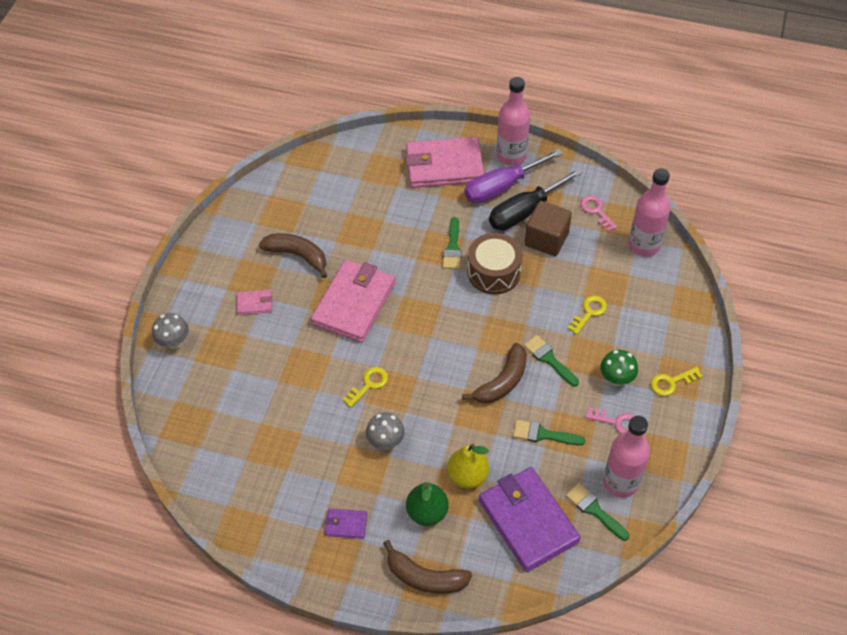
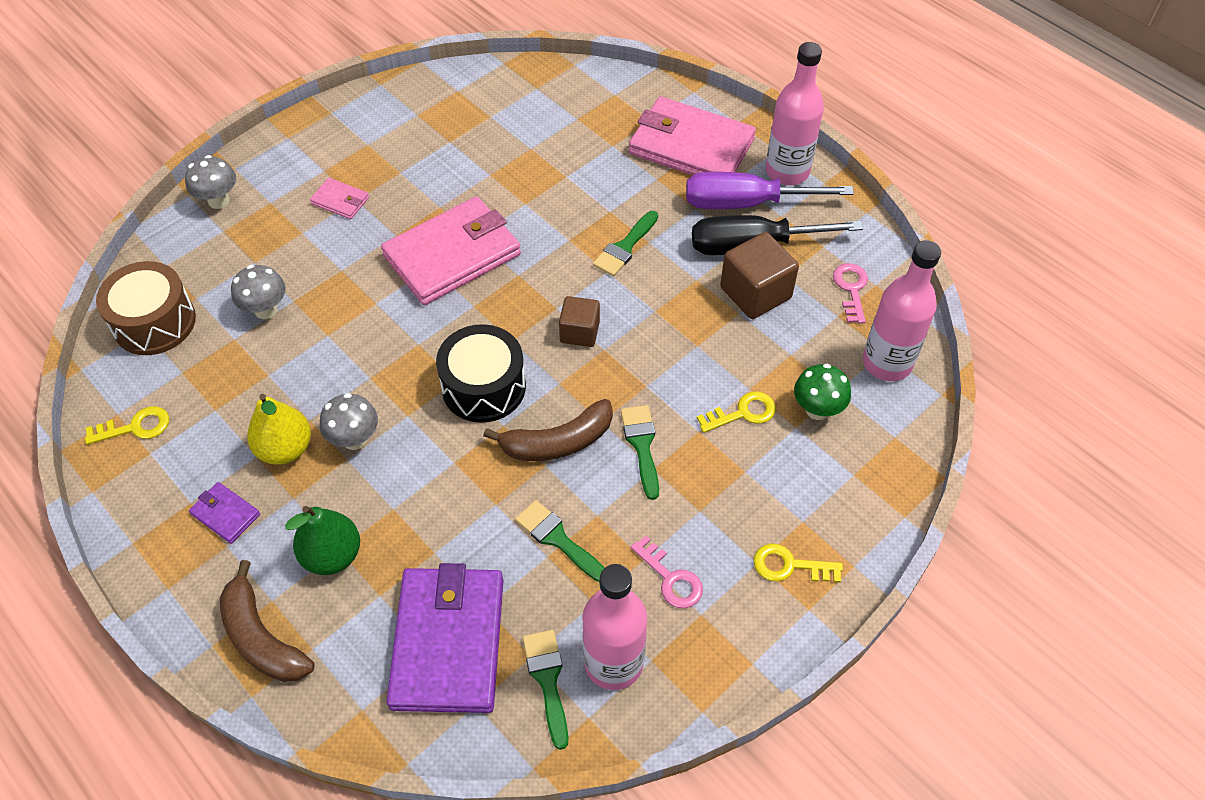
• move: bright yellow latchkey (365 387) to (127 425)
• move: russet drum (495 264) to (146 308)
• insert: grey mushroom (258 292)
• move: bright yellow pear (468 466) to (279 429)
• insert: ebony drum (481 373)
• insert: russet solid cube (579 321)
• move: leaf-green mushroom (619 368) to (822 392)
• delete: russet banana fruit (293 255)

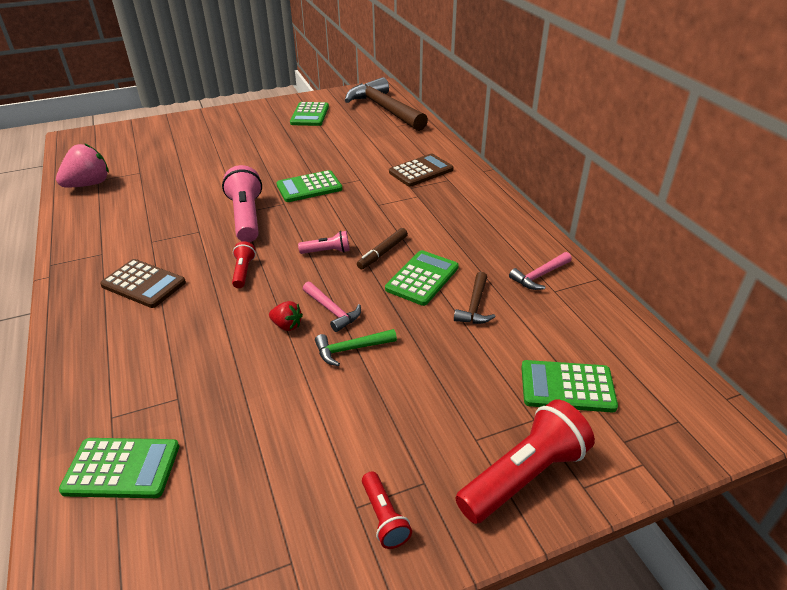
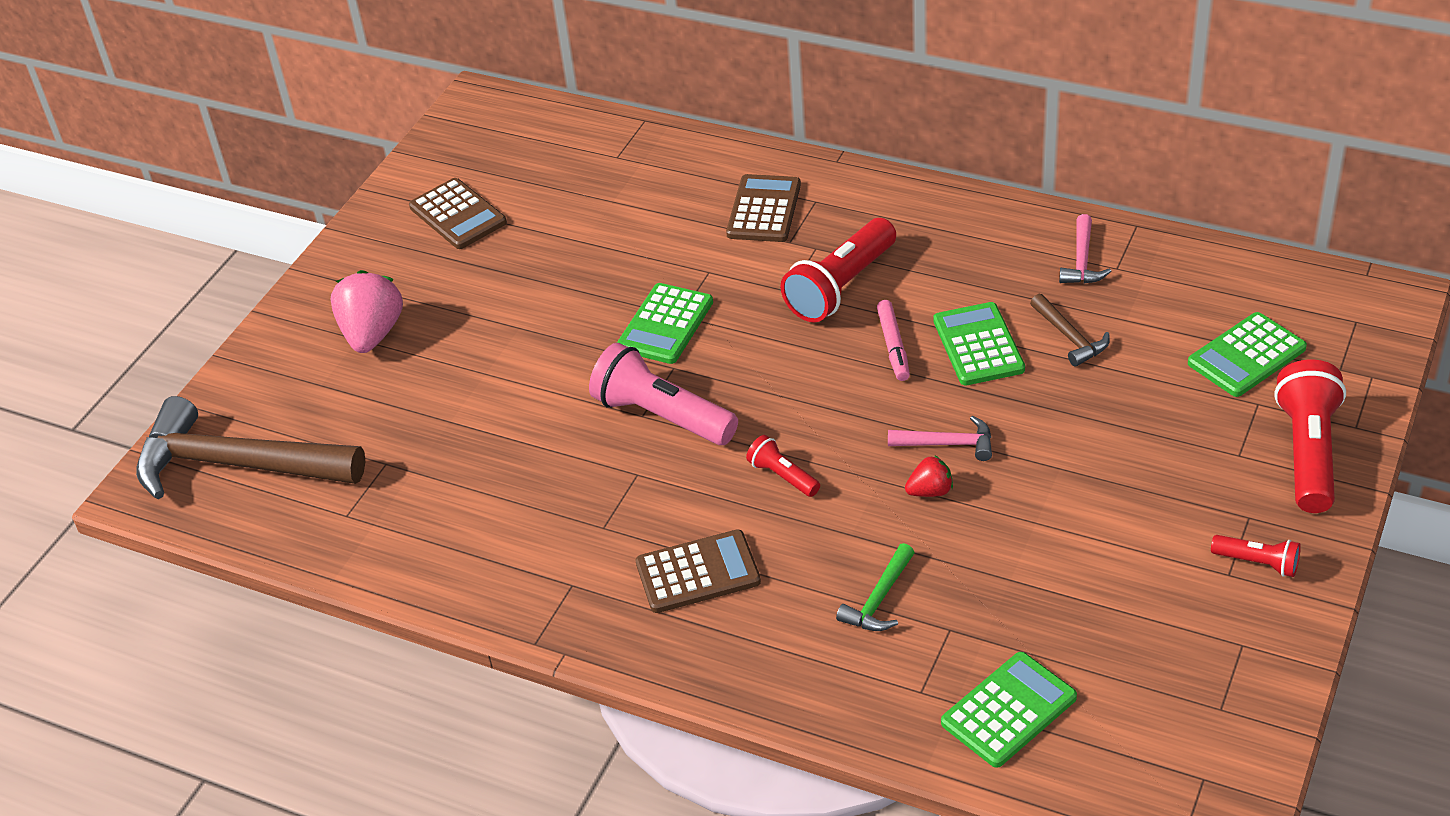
• move: russet claw hammer (386 104) to (250 447)
• move: rosy berry (82 165) to (366 311)
• recolor: leaf-green pocket calculator (309 114) to russet pocket calculator (458 213)
• insert: red torch (838 270)
• move: leaf-green claw hammer (356 347) to (875 587)
• recolor: russet marker pen (382 248) to rosy marker pen (893 340)
• delete: rosy torch (324 242)

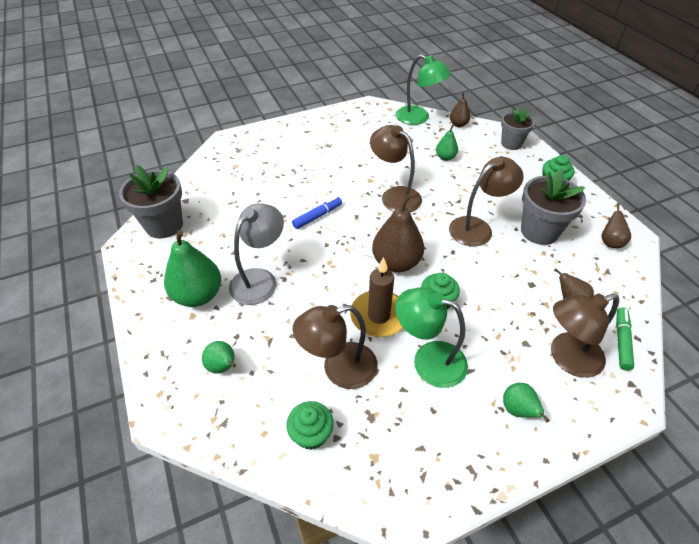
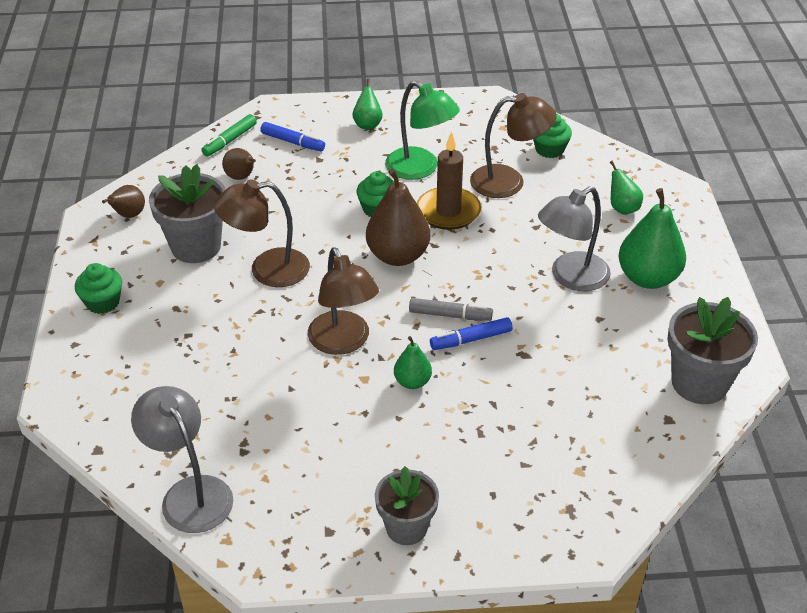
• recolor: leaf-green desk lamp (423 89) to grey desk lamp (182 459)
• replace: russet desk lamp (585 335) to royal blue marker pen (292 136)
• move: grey potted plant (518 129) to (407 505)
• move: leaf-green pear (447 143) to (413 362)
• insert: grey marker pen (451 309)
• delete: russet pear (460 109)

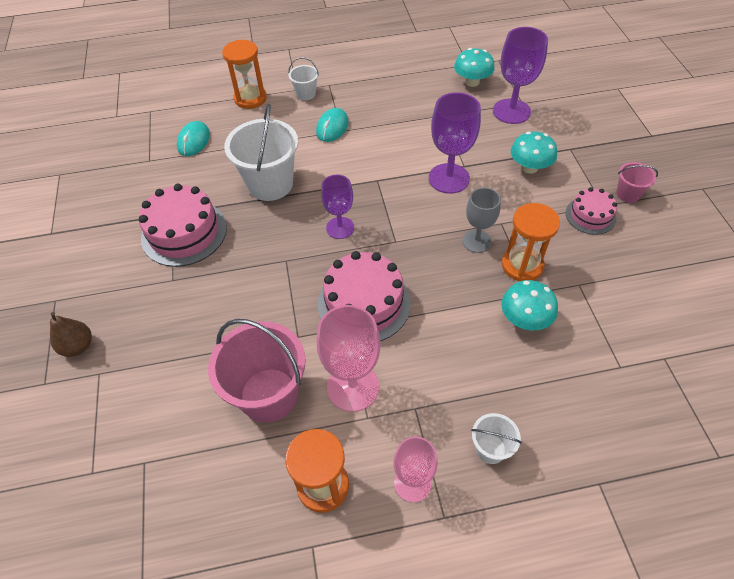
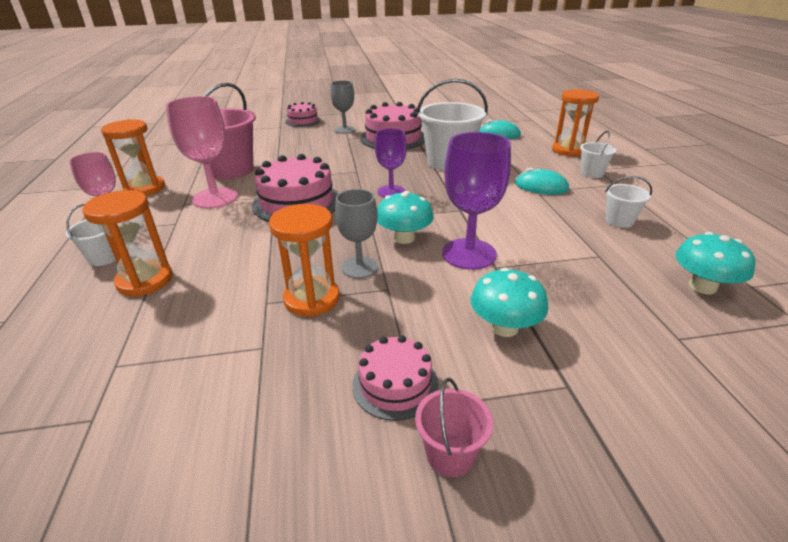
• insert: bright orange hourglass (127 243)
• replace: russet pear (71 334) to rosy cake (303 114)
• insert: grey chalice (342 107)
• move: teal mushroom (529 305) to (405 217)
• insert: pure white sand bucket (628 202)
• delete: violet chalice (520 75)

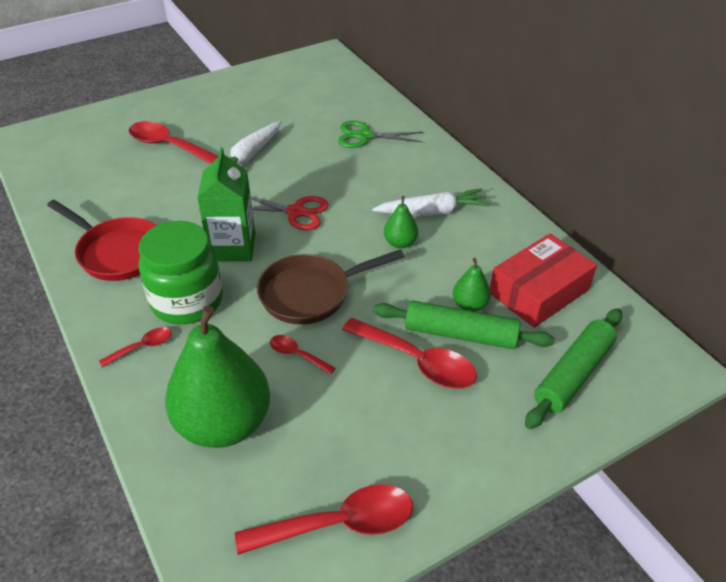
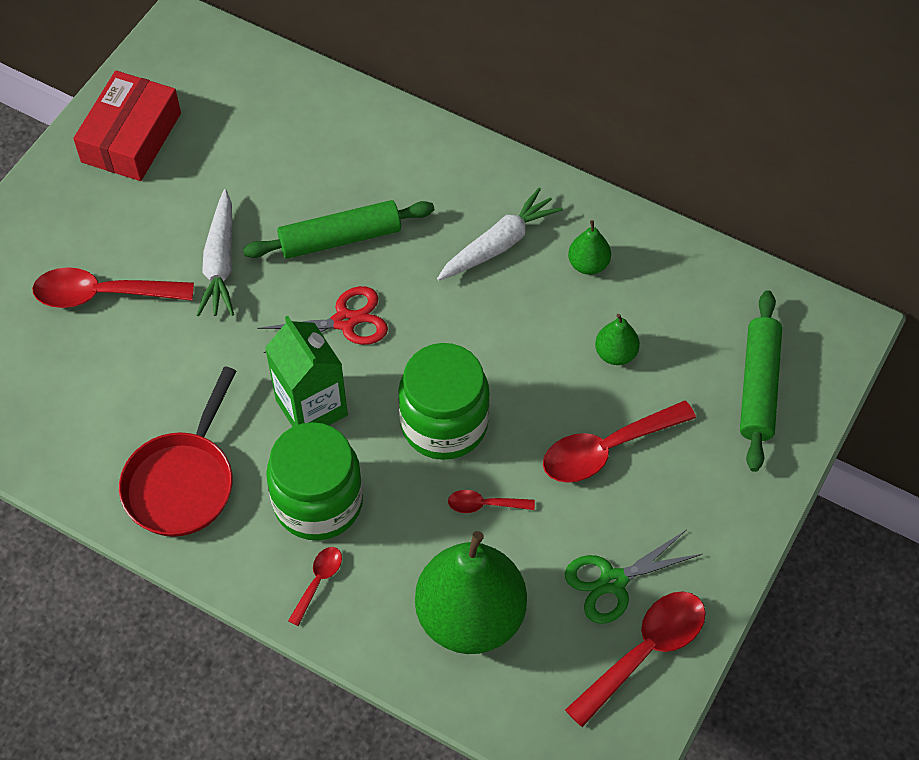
• move: red package (543 280) to (127 126)
• rotate: red pan (102 240) = (177 452) 105 degrees clockwise
• move: leaf-green dough roller (464 325) to (339 229)
• replace: russet pan (330 286) to leaf-green jam jar (444 401)
• rotate: red teaspoon (409 353) = (619 441) 150 degrees clockwise
• move: leaf-green shears (380 134) to (633 577)
• move: leaf-green pear (401 222) to (589 247)

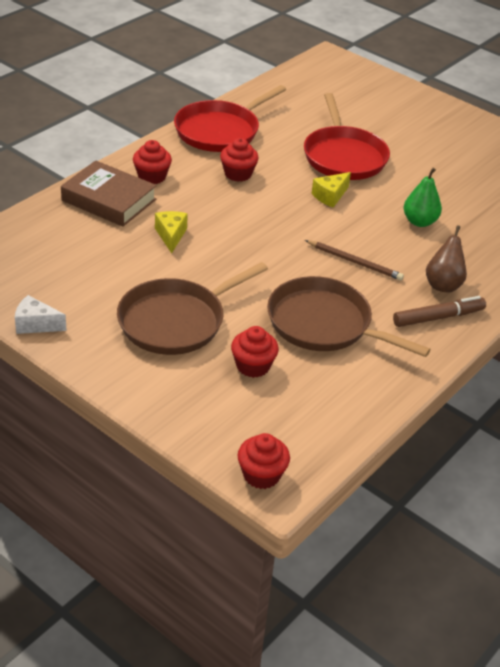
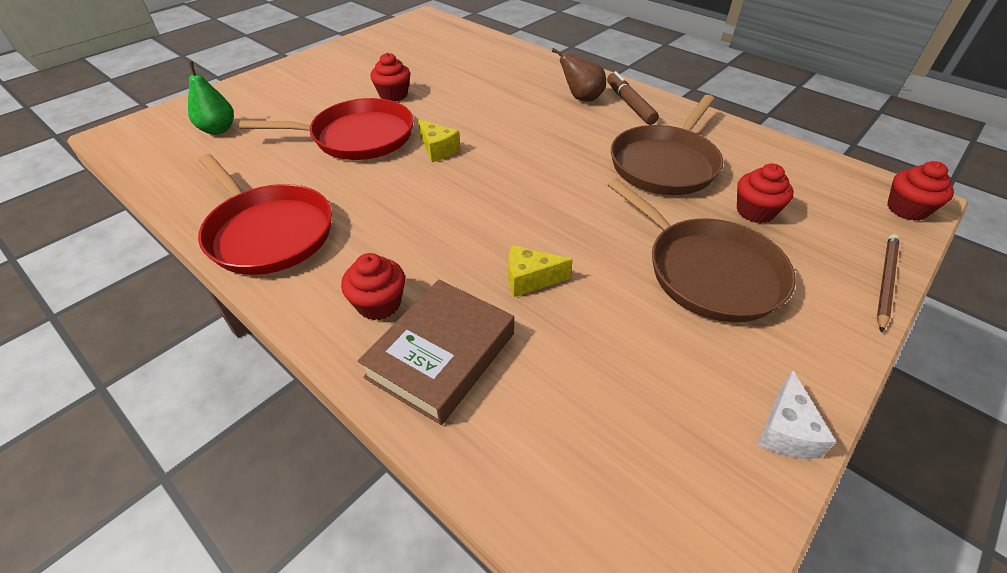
• move: leaf-green pear (423 197) to (211 98)
• move: red cupcake (239 160) to (390 77)
• move: russet pencil (354 260) to (888 283)

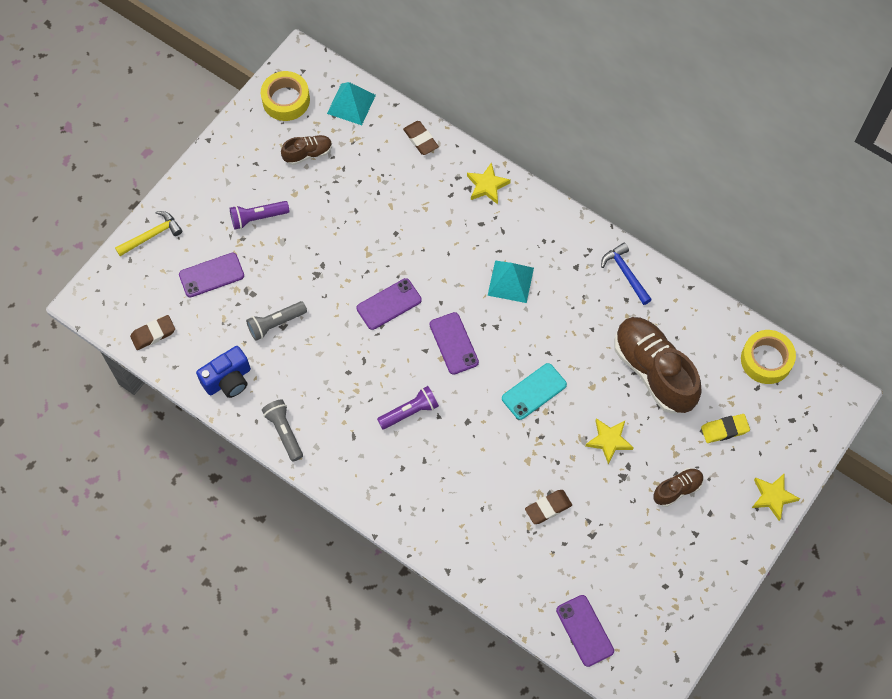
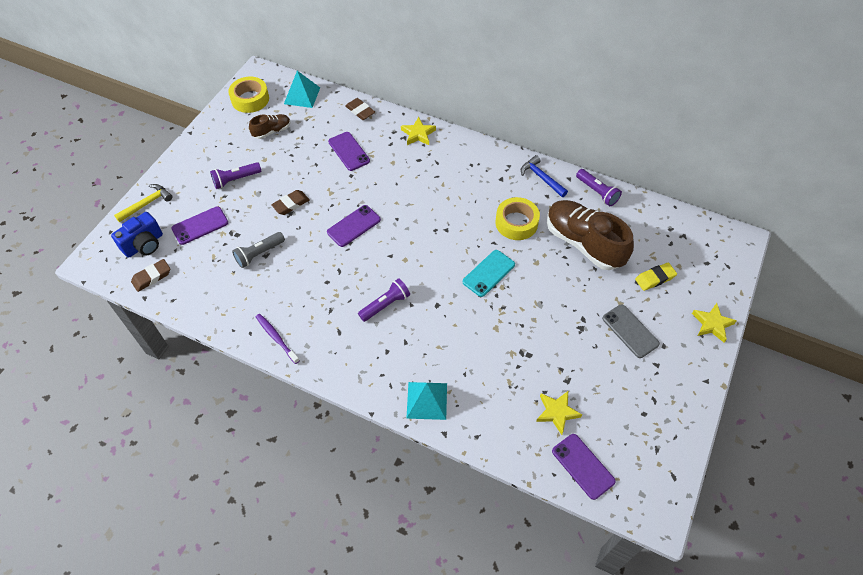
• move: royal blue photo camera (223 372) to (137 235)
• replace: grey torch (282 430) to violet tooth brush (278 339)
• move: russet pencil eraser (548 507) to (290 202)
• move: violet phone (454 343) to (349 151)
• move: teal pyramid (510 281) to (426 401)
• move: bright yellow roll of tape (768 357) to (518 218)
• move: bright yellow star (609 441) to (559 413)
• insert: violet torch (599 187)
• replace: russet sneaker (678 487) to grey phone (631 331)

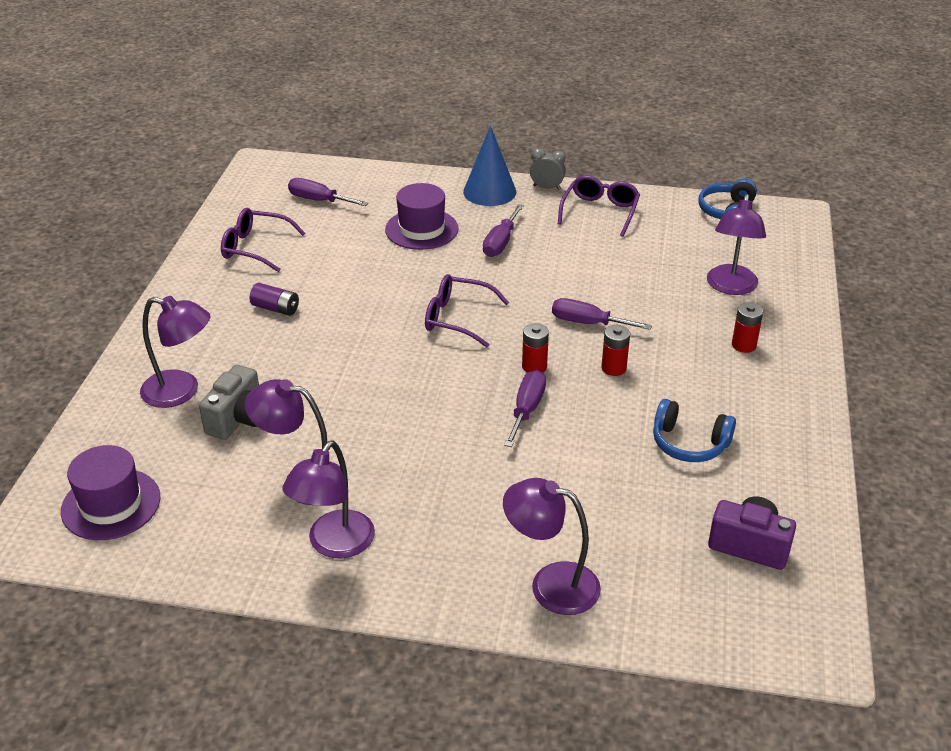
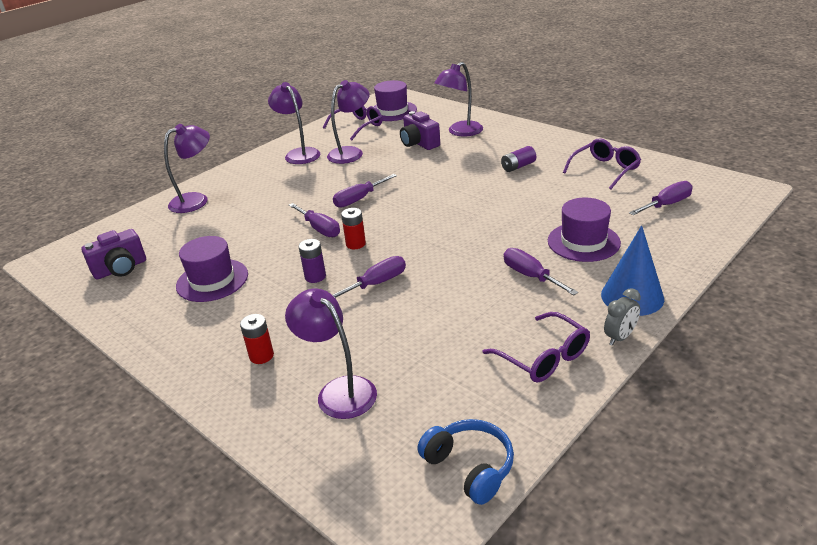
• replace: royal blue headset (694 430) to violet tall hat (212 269)
• recolor: red AA battery (615 350) to violet AA battery (312 261)
• move: violet spectacles (467 310) to (352 123)
• insert: violet screwdriver (365 191)
• recolor: grey photo camera (229 402) to violet photo camera (420 130)

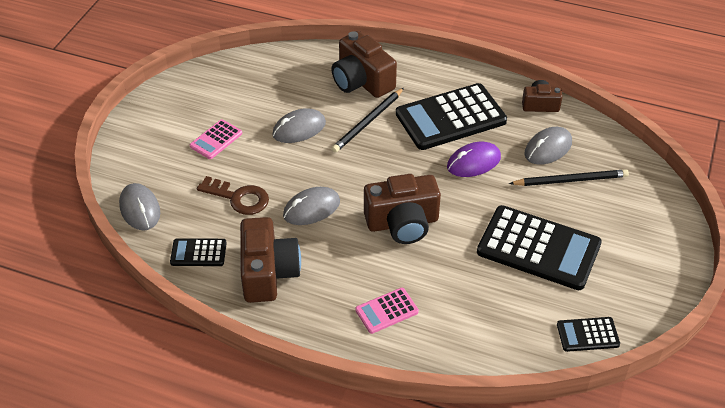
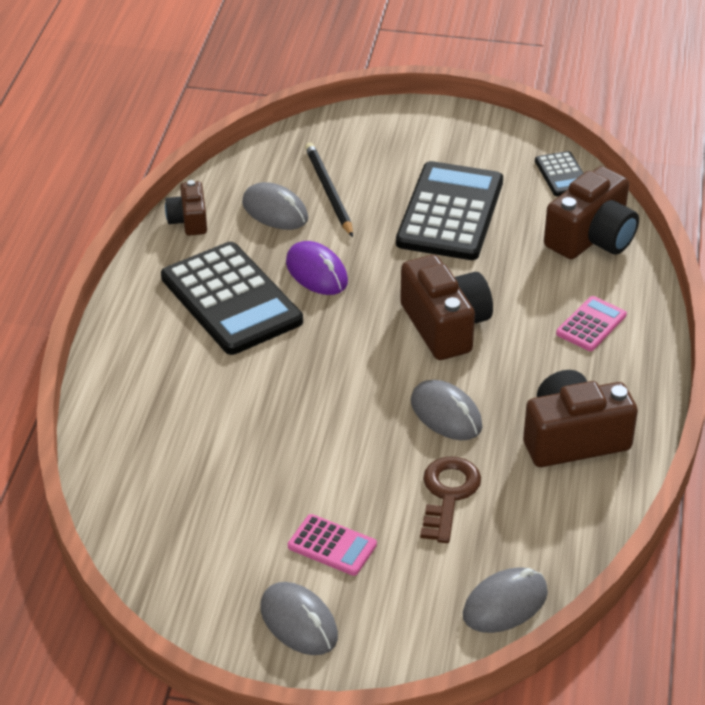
• move: grey mouse (299 125) to (299 618)
• move: russet photo camera (364 64) to (591 212)
• rotate: rosy pocket calculator (387 311) = (591 323) 105 degrees counterclockwise
• delete: ebony pocket calculator (198 252)
• delete: ebony pencil (367 120)

